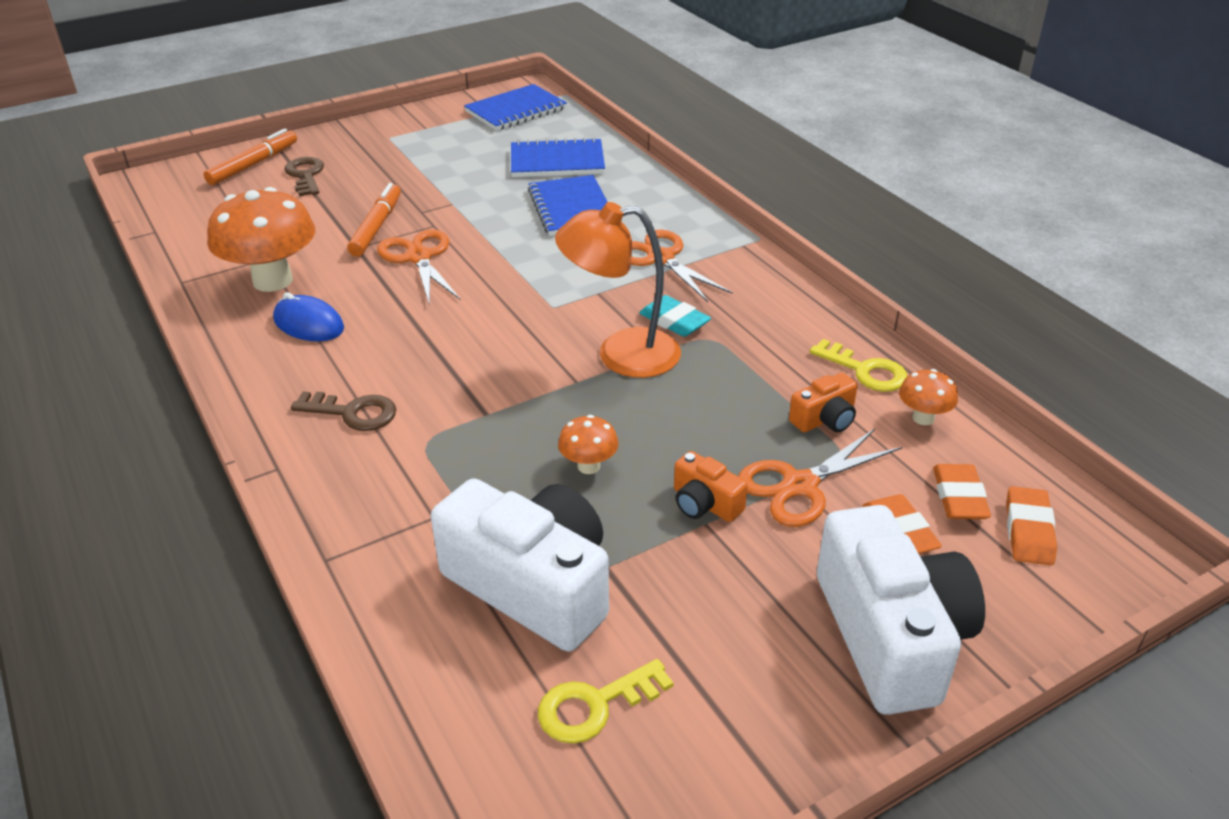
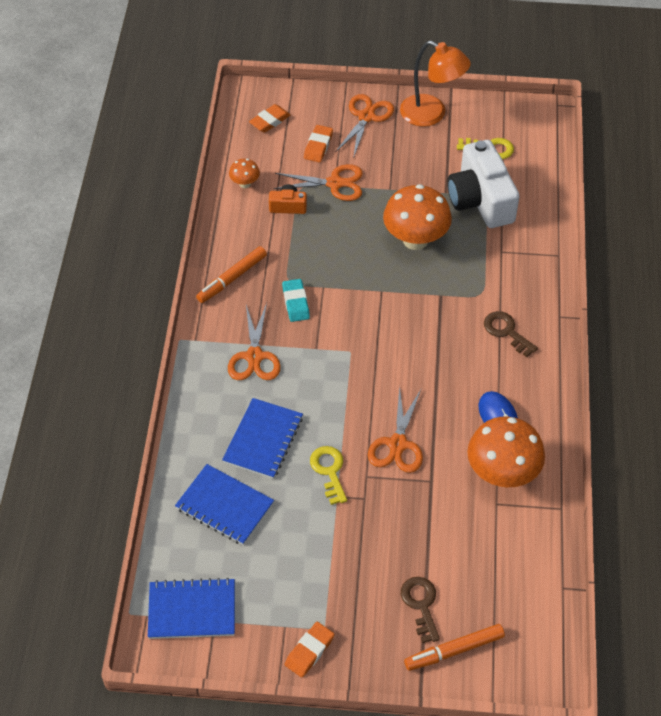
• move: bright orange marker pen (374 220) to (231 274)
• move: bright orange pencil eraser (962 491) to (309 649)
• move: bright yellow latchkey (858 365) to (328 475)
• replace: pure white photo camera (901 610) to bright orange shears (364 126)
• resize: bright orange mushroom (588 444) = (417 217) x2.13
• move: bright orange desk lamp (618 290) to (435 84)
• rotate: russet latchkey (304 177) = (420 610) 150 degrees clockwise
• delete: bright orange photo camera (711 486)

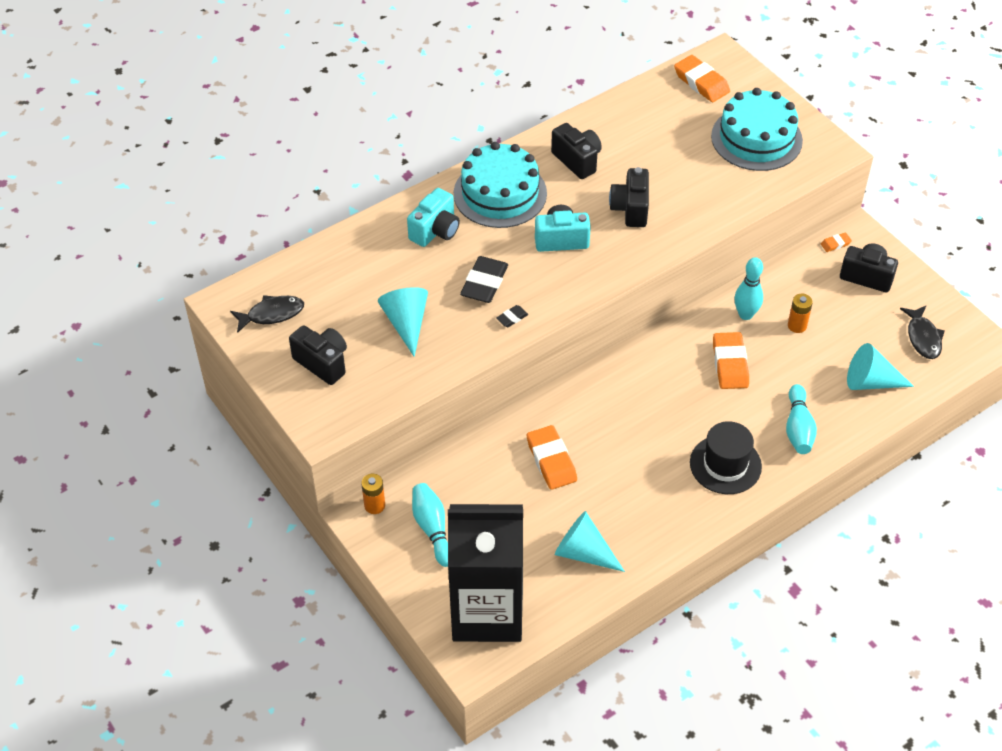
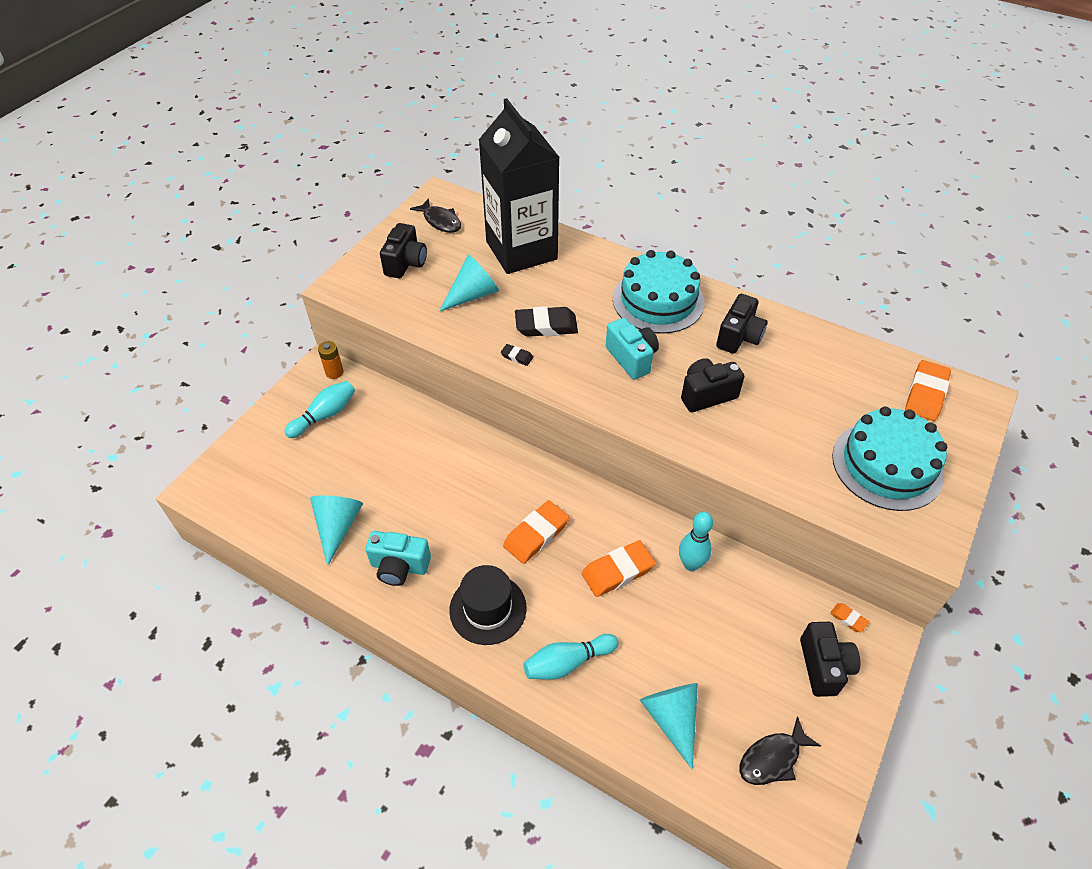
• move: teal photo camera (433 217) to (398 558)
• move: ebony juice carton (485 573) to (519 186)
• move: bright orange pencil eraser (552 457) to (536 532)
• delete: bright orange AA battery (800 313)

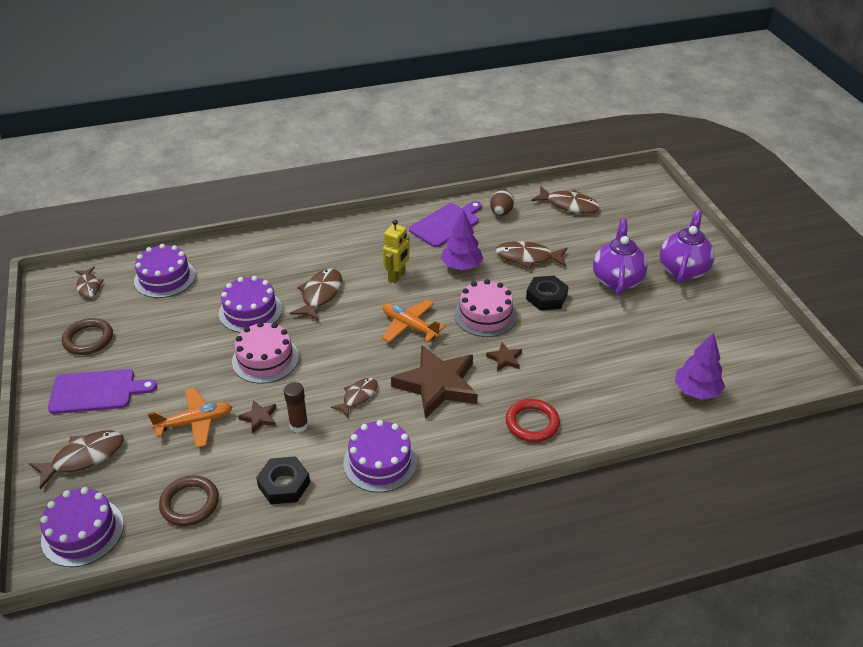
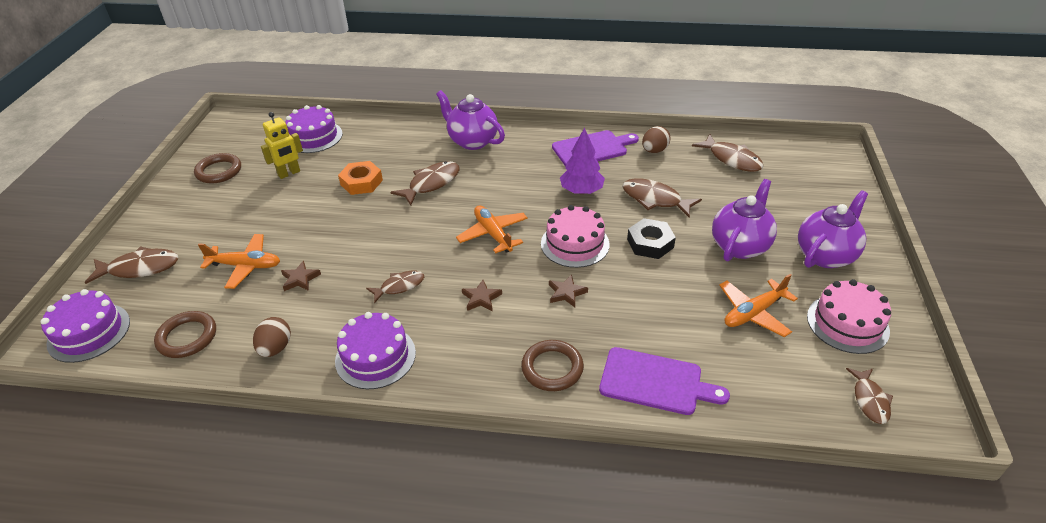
• replace: ebony hex nut (283 480) to russet toy egg (272 337)
• move: bright yellow toy robot (396 251) to (282 145)
• replace: violet cake (250 304) to bright orange hex nut (360 178)
• insert: violet china teapot (470 120)
• resize: russet star (434 382) = (482 296) x0.43
• recolor: red torus (533 420) to russet torus (552 365)
• move: violet chopping board (102 391) to (664 381)
• insert: bright orange plane (758 305)
• move: rosy cake (265 353) to (849 316)
• move: russet toy fish (89 282) to (869 396)
• delete: russet glue (296 407)
• delete: violet tree (700 366)

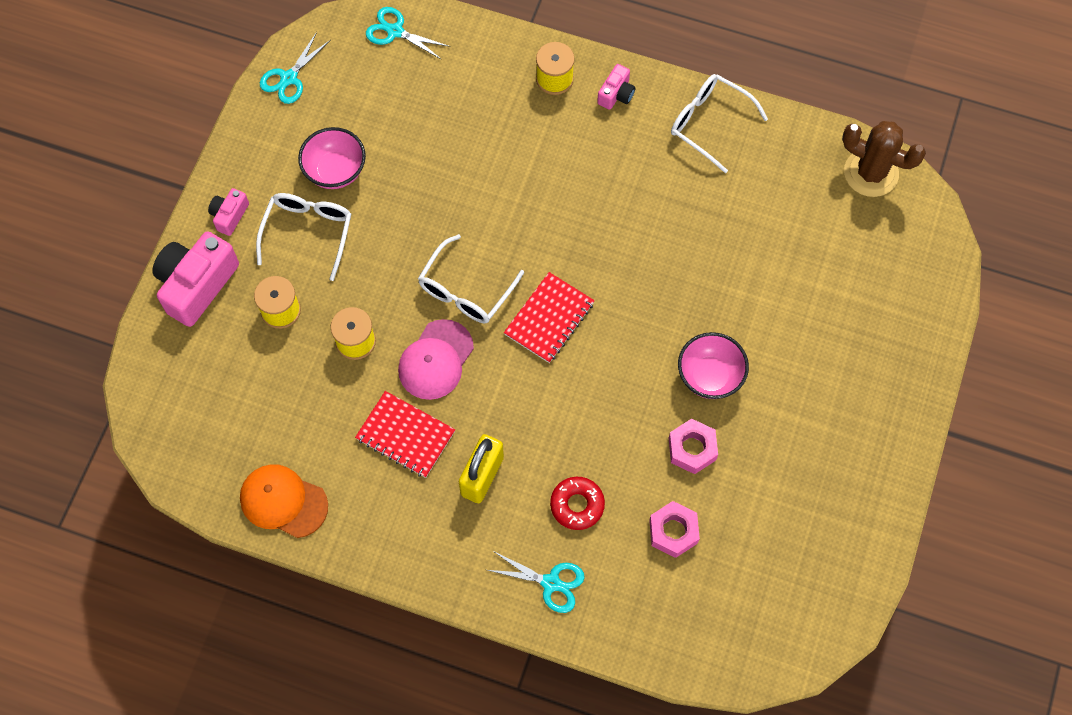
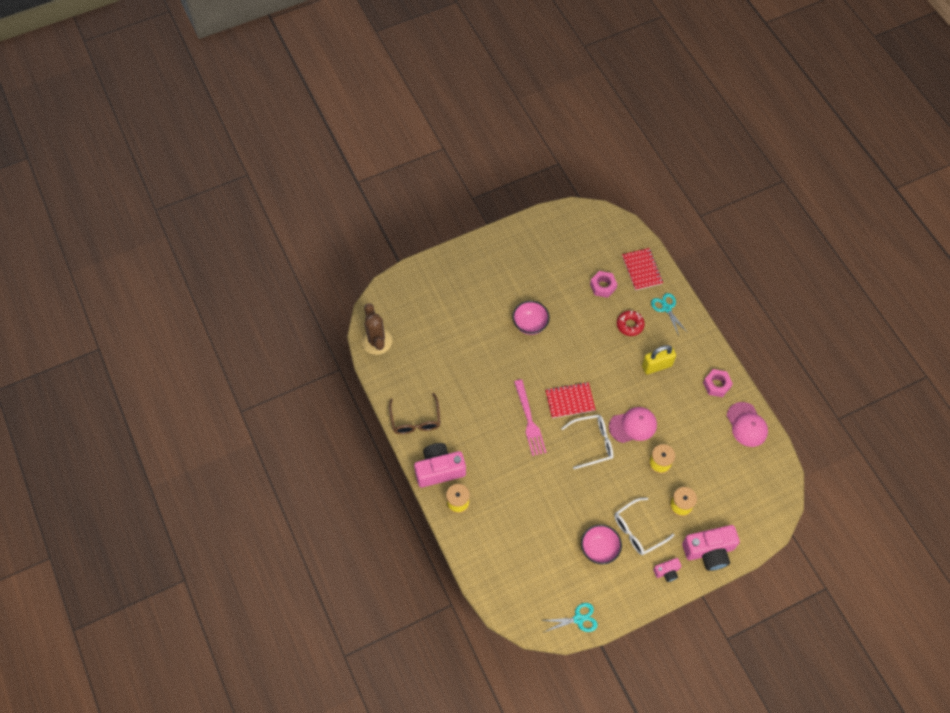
• recolor: pure white spectacles (719 123) to russet spectacles (415 413)
• resize: rosy photo camera (616 87) = (440 465) x2.00
• insert: rosy table fork (530 417)
• move: red notepad (405 434) to (642 269)
• move: rosy hex nut (693 446) to (718 383)
• recolor: bright orange baseball cap (284 501) to rosy baseball cap (747 424)
• delete: teal shears (408 33)

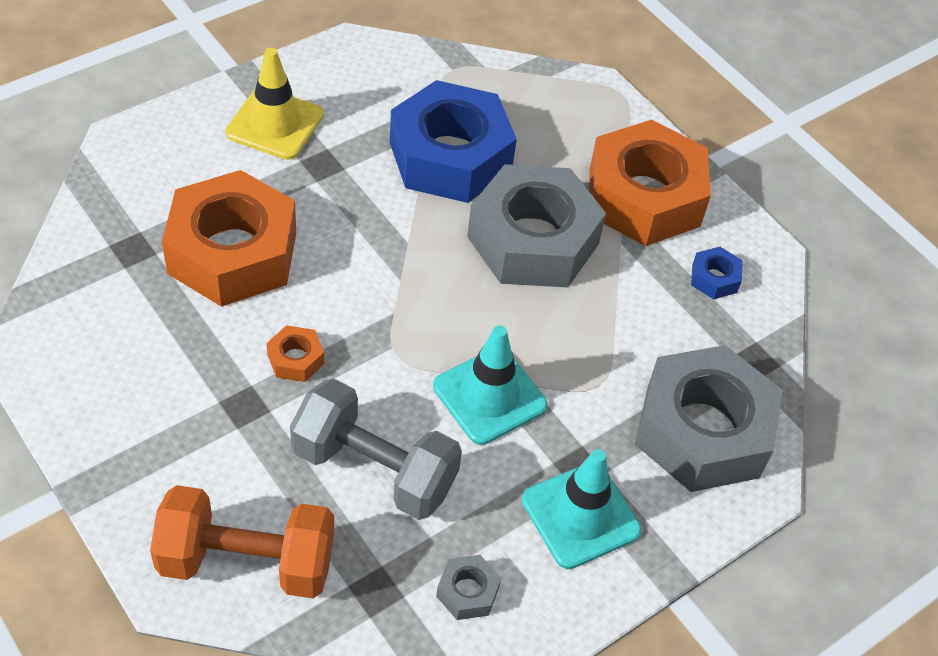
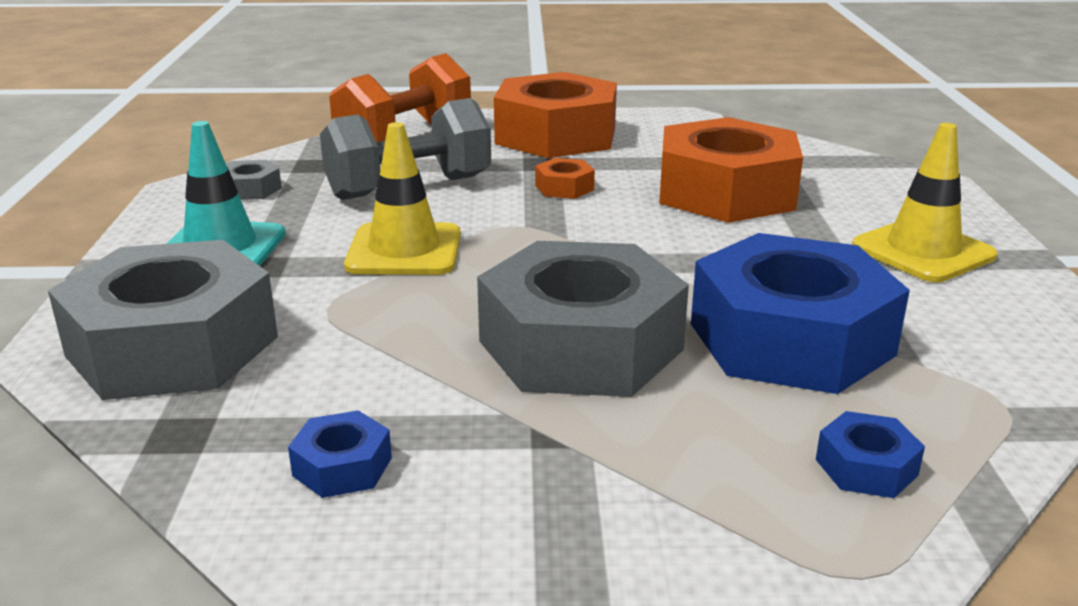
• recolor: teal road cone (490 385) to bright yellow road cone (402 198)
• move: bright orange hex nut (650 183) to (555 115)
• insert: royal blue hex nut (870 454)

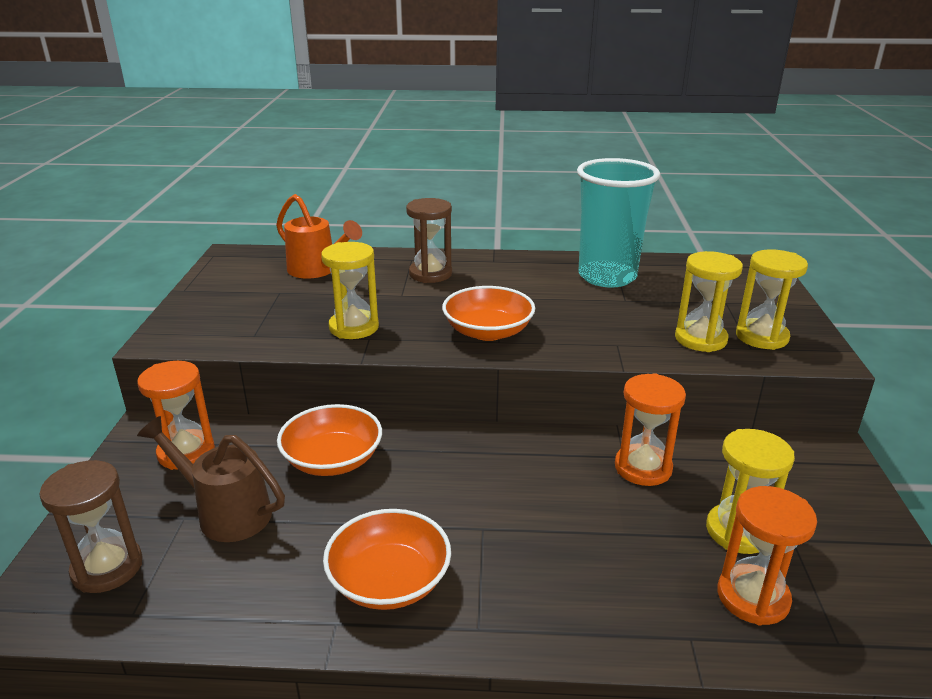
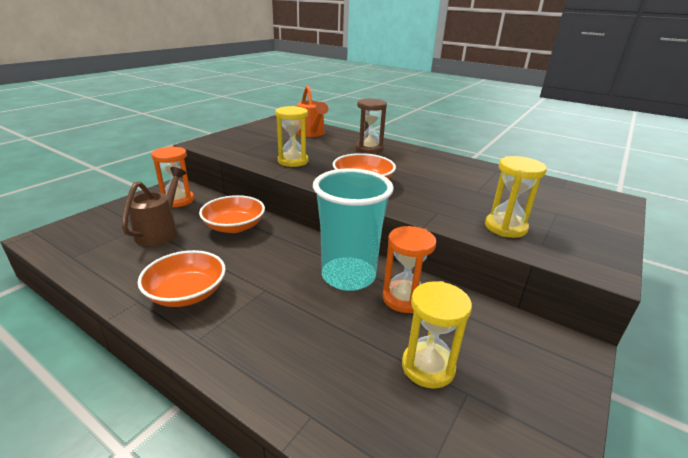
• rotate: russet watering pot (211 479) = (154 206) 45 degrees clockwise
• move: teal cup (618 223) to (353 229)
• delete: russet hourglass (91 526)
• delete: bright orange hourglass (767 556)
• delete: bright yellow hourglass (772 300)

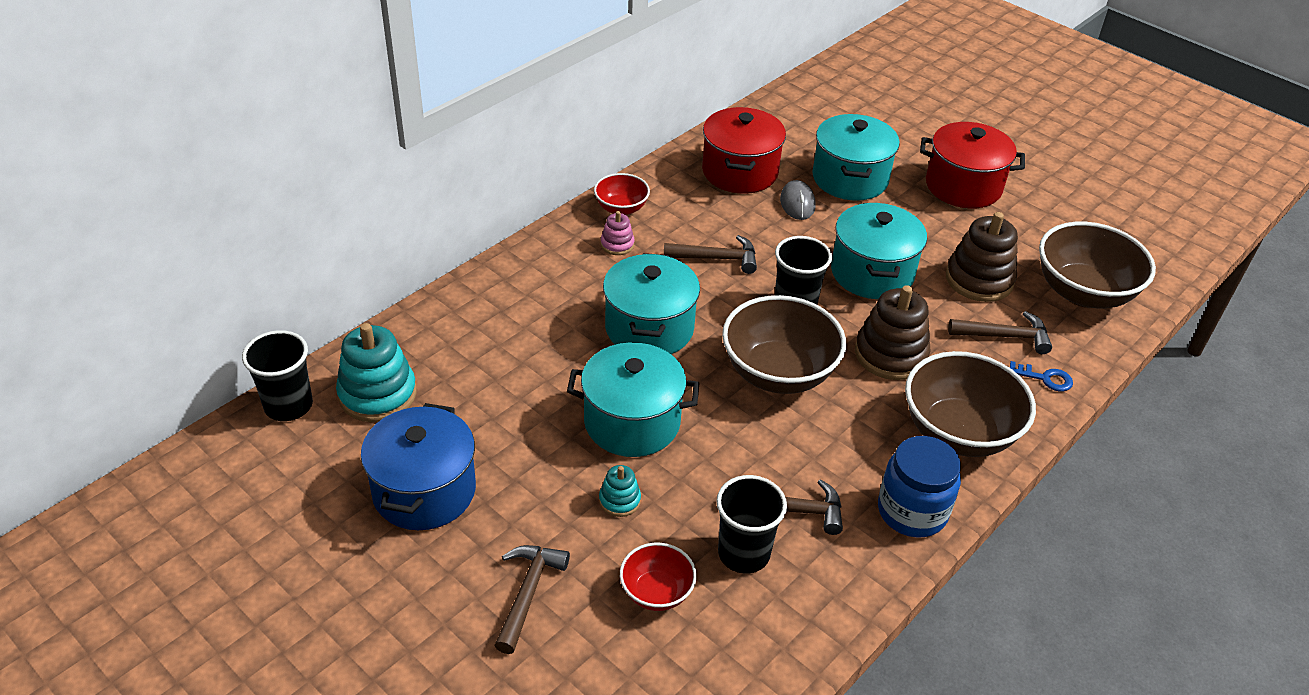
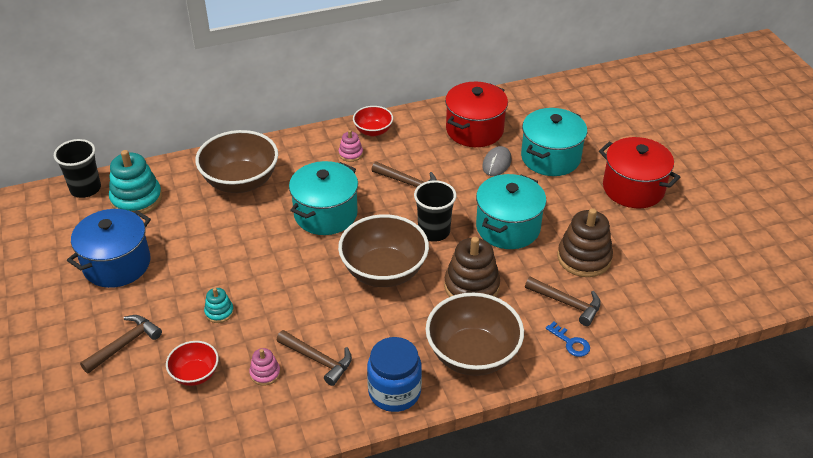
• move: russet bowl (1097 265) to (236 161)
• replace: ebony cup (751 524) to rosy stacking rings (265 367)
• delete: teal pot (633 399)

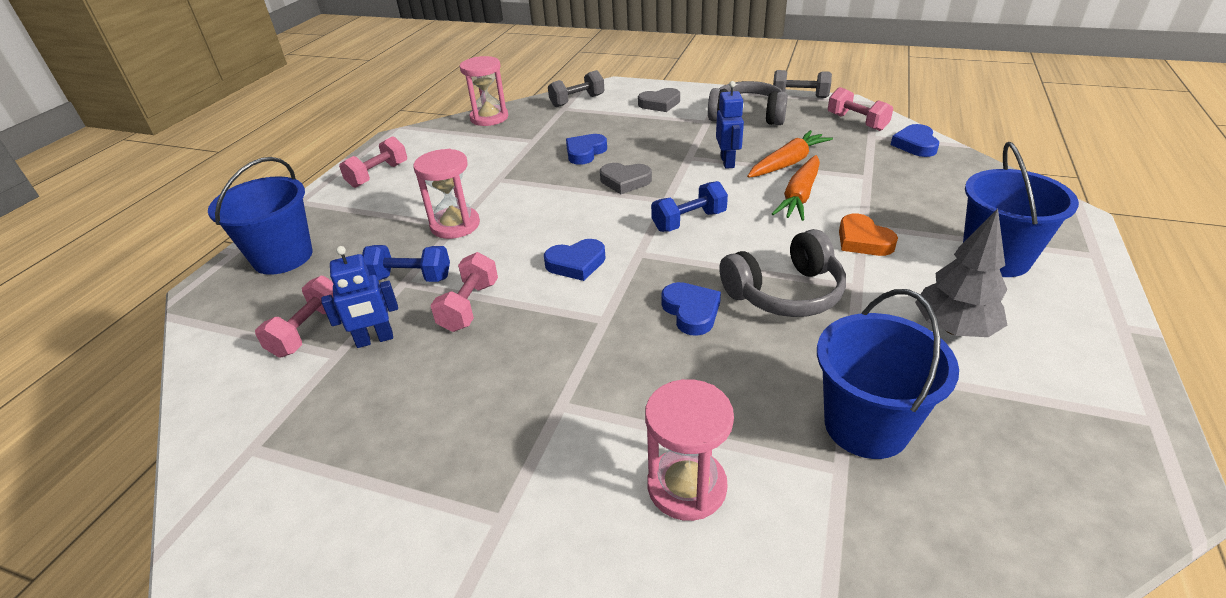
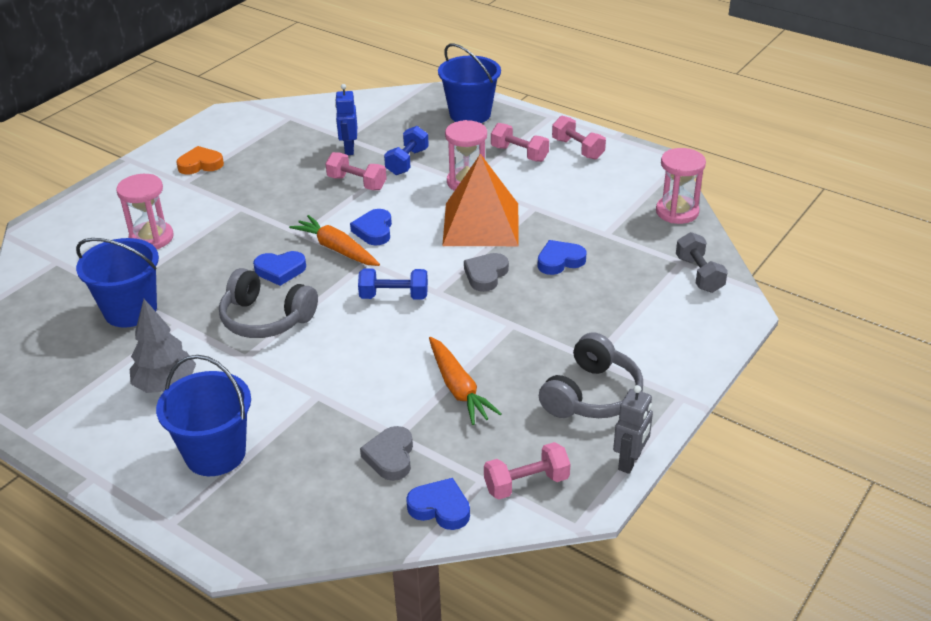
• move: bright orange heart shape (868 235) to (200 160)
• rotate: grey headset (782 273) = (268 303) 60 degrees counterclockwise
• move: bright orange carrot (796 188) to (334 240)
• rotate: royal blue free weight (689 206) = (393 284) 75 degrees counterclockwise
• move: grey heart shape (659 100) to (386 453)
• insert: bright orange pyramid (480 200)
• move: rosy free weight (294 316) to (520 142)
• rotate: royal blue heart shape (586 149) = (562 257) 75 degrees counterclockwise
• replace: grey free weight (802 84) to grey toy robot (633 429)
• delete: royal blue toy robot (730 125)

